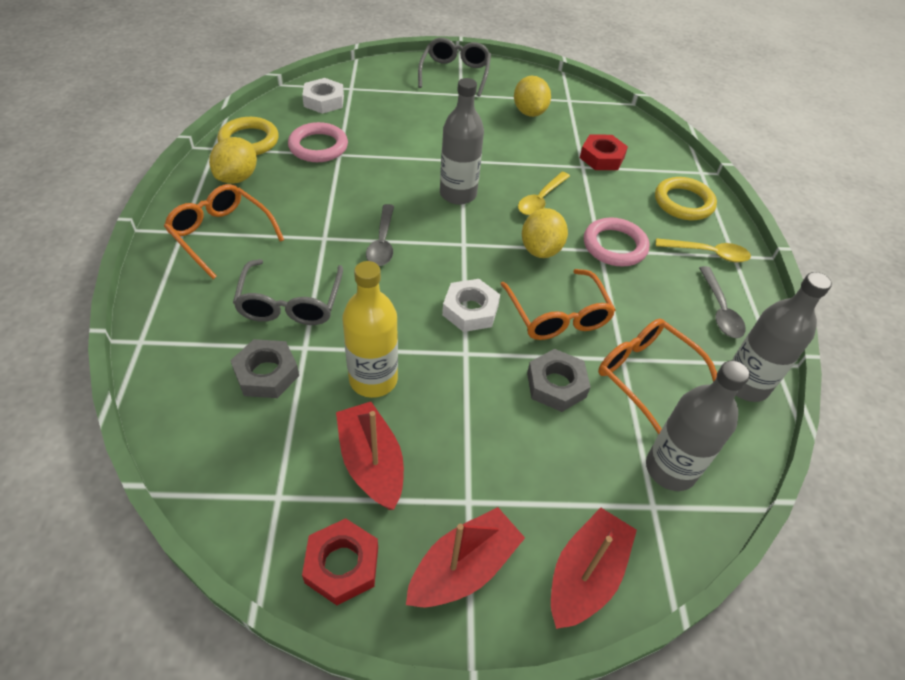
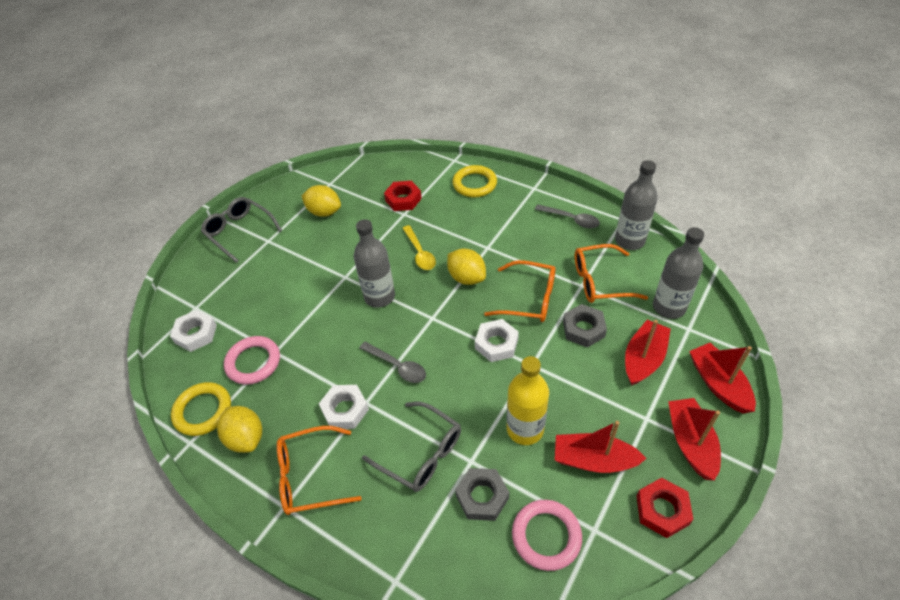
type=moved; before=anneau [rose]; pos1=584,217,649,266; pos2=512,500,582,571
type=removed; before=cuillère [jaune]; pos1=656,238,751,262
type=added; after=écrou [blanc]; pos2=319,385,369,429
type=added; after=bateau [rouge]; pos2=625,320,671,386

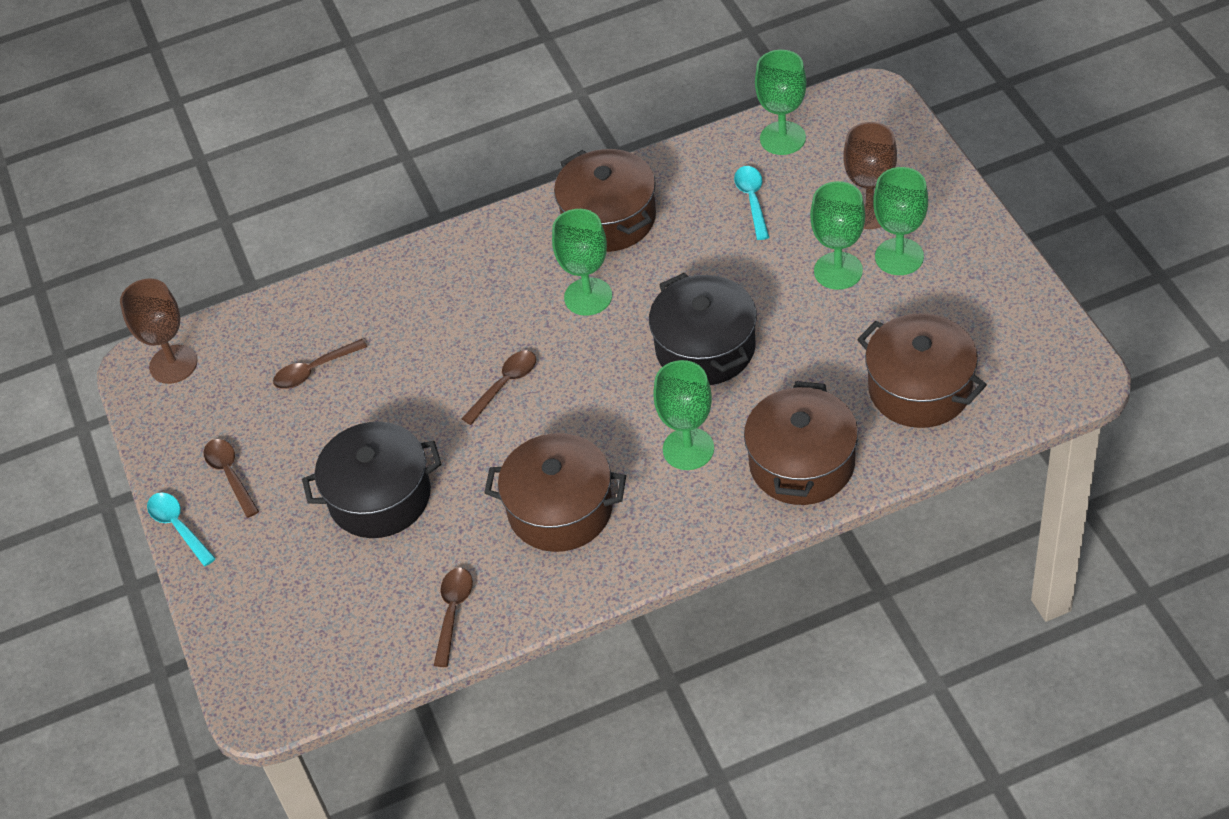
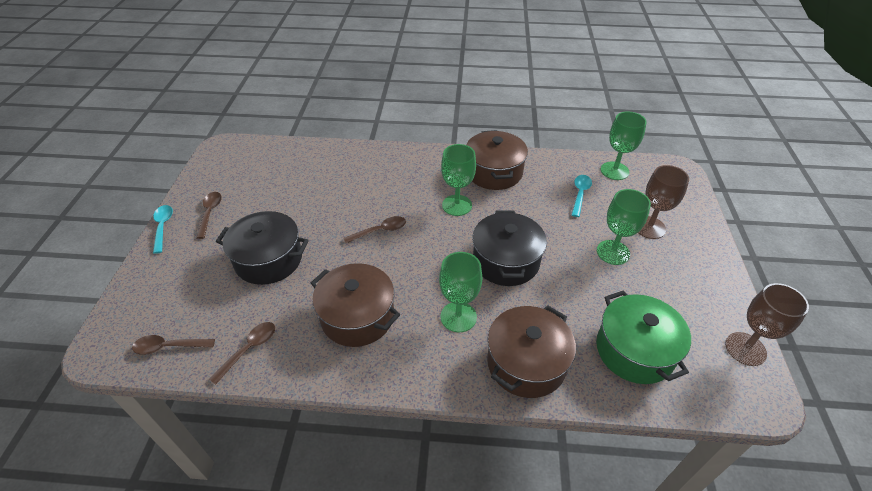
type=moved; before=verre à pied [marron]; pos1=120,278,197,384; pos2=725,283,809,366
type=moved; before=cuillère [marron]; pos1=273,339,367,389; pos2=132,335,215,355
type=recoloured; before=marmite [marron]; after=marmite [vert]; pos1=857,313,987,428; pos2=596,290,691,384
type=removed; before=verre à pied [vert]; pos1=873,167,928,275

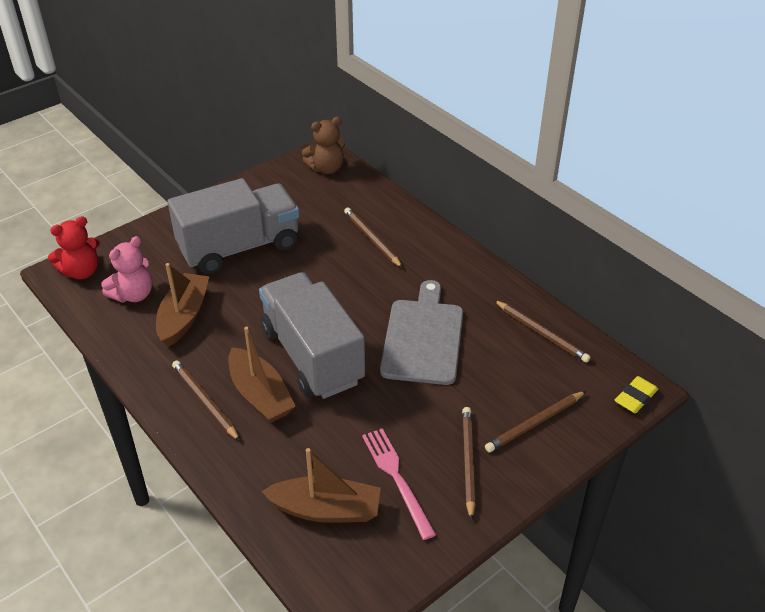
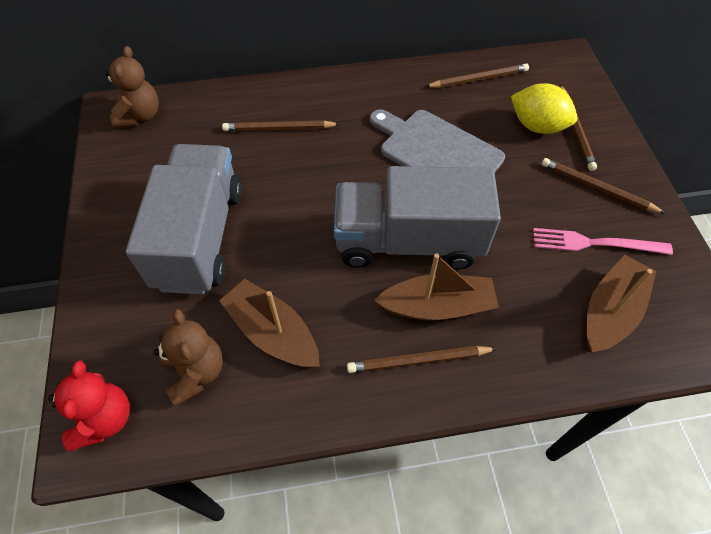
type=recoloured; before=ours en peluche [rose]; after=ours en peluche [marron]; pos1=101,236,153,303; pos2=154,309,223,406
type=removed; before=gomme [jaune]; pos1=614,376,658,413
type=added; after=citron [jaune]; pos2=511,83,577,134

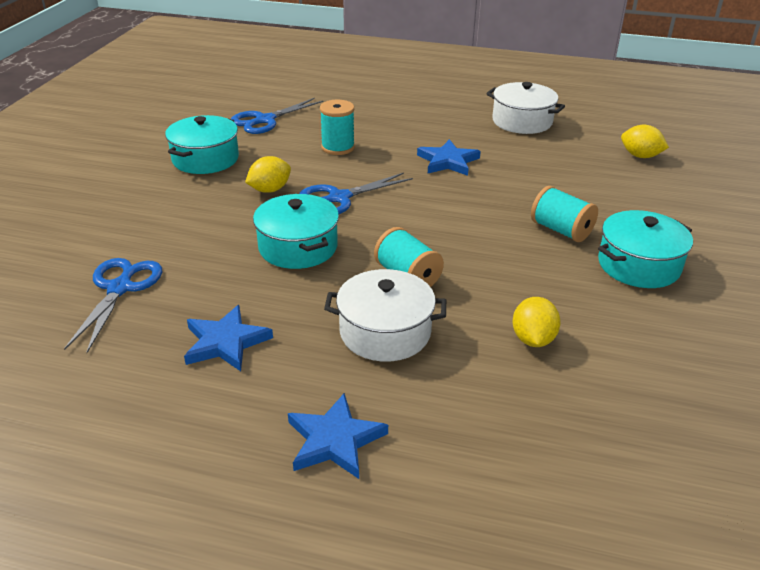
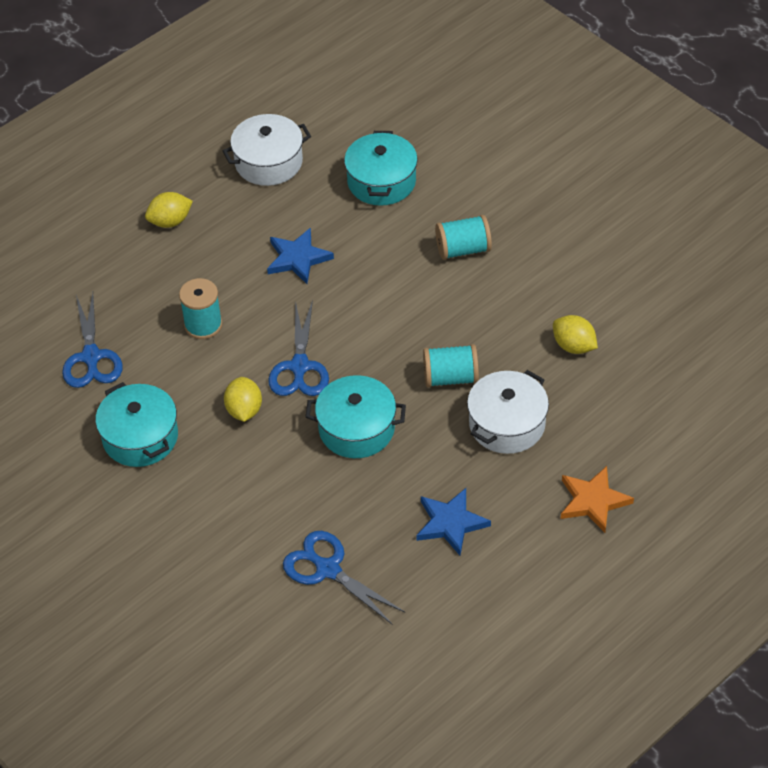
type=recoloured; before=étoile [bleu]; after=étoile [orange]; pos1=288,393,388,479; pos2=561,466,634,533
type=moved; before=marmite [turquoise]; pos1=598,210,693,288; pos2=344,131,418,206
type=moved; before=citron [jaune]; pos1=621,125,669,158; pos2=145,192,193,228

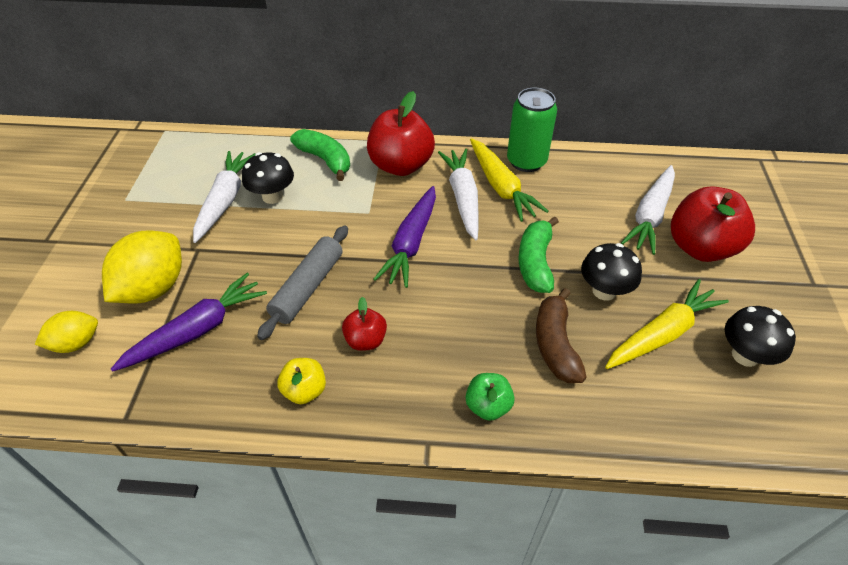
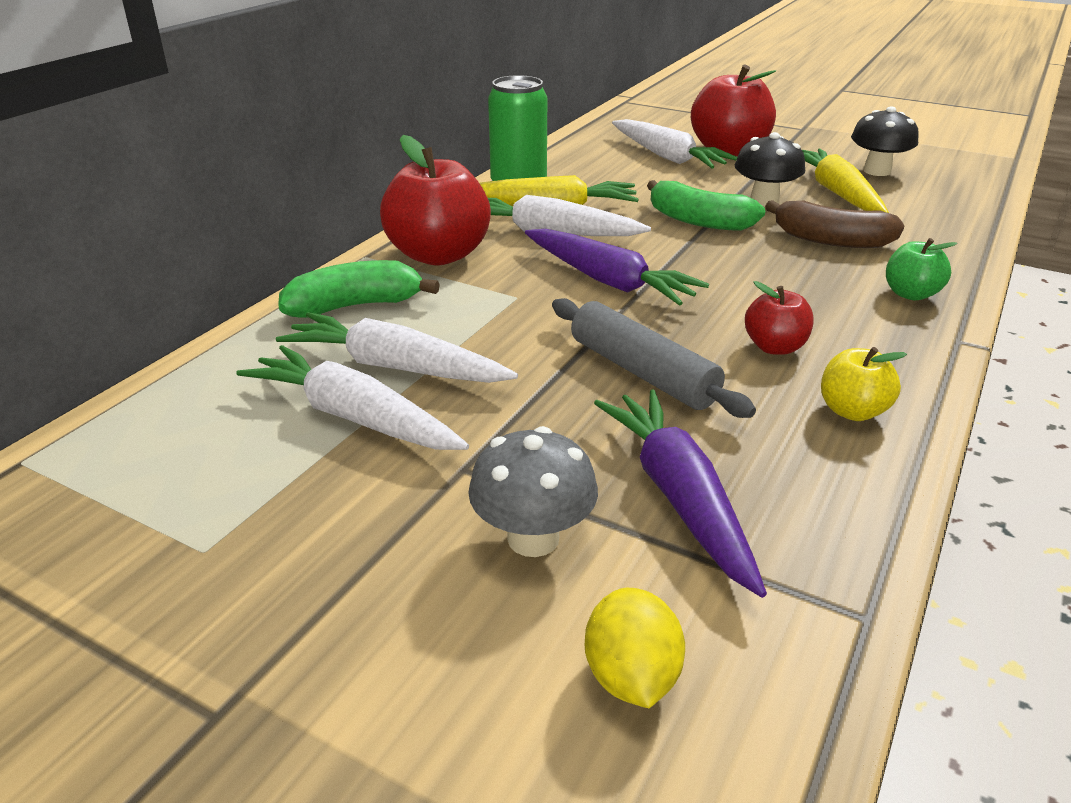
type=replaced; before=citron [jaune]; after=champignon [gris]; pos1=102,231,182,303; pos2=468,426,598,557
type=replaced; before=champignon [noir]; after=carotte [blanc]; pos1=242,152,294,204; pos2=276,312,518,383

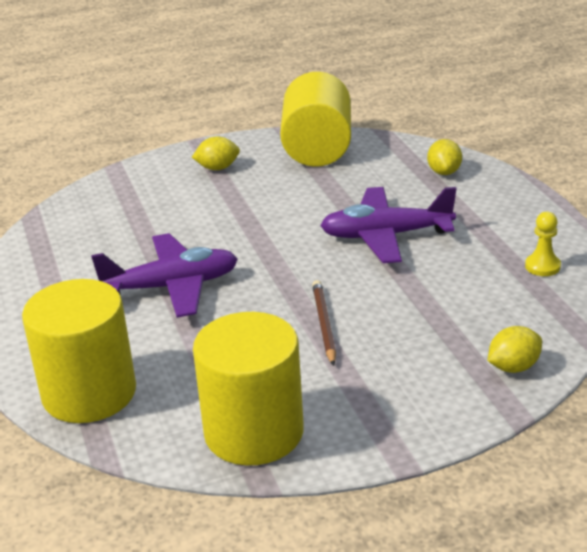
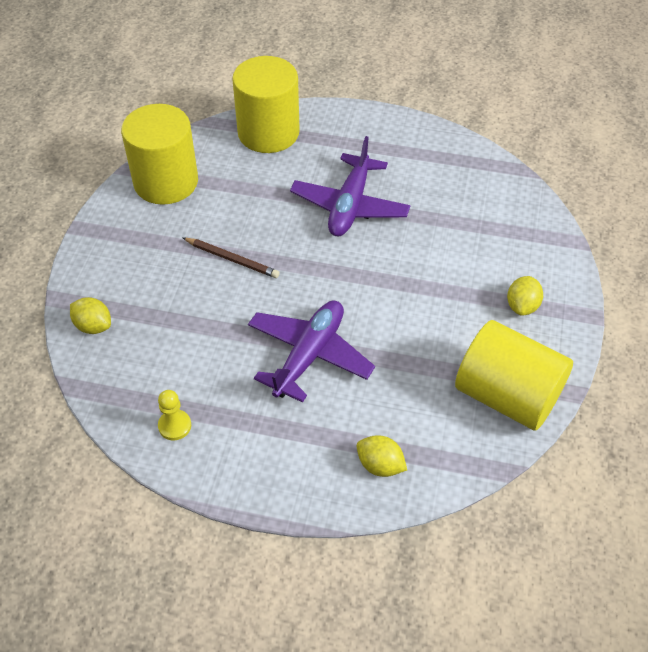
type=turned; before=citron [jaune]; pos1=488,326,542,373; pos2=70,297,111,334; turn=-60

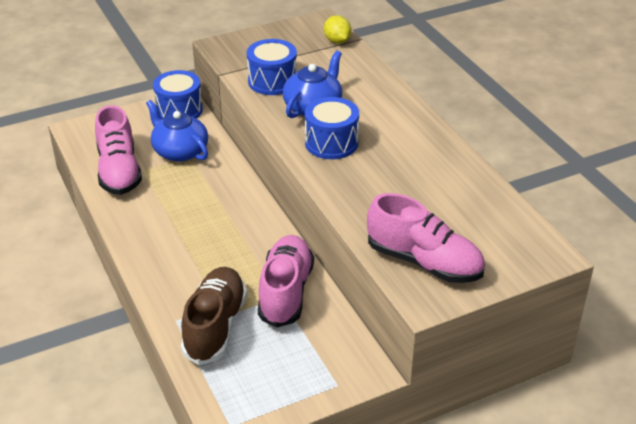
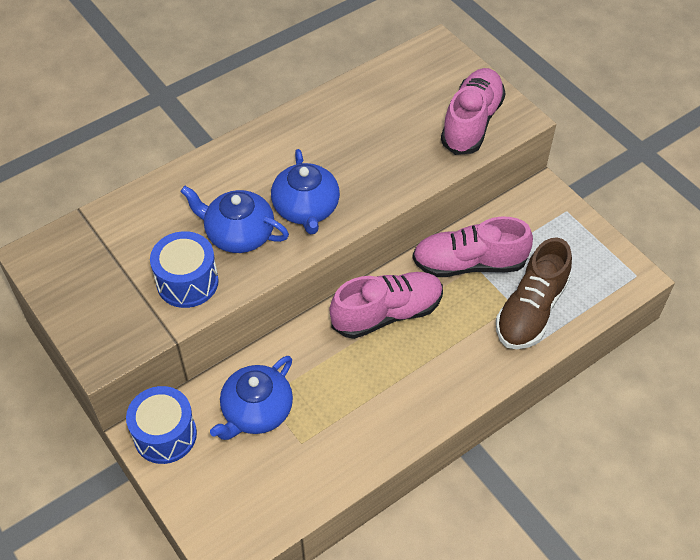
type=moved; before=chaussure [rose]; pos1=95,105,142,195; pos2=330,272,443,339
type=turned; before=chaussure [marron]; pos1=181,267,247,365; pos2=496,237,572,349; turn=-60
type=replaced; before=tambour [bleu]; after=théière [bleu]; pos1=305,97,359,159; pos2=271,149,340,234
type=removed; before=citron [jaune]; pos1=324,15,351,44

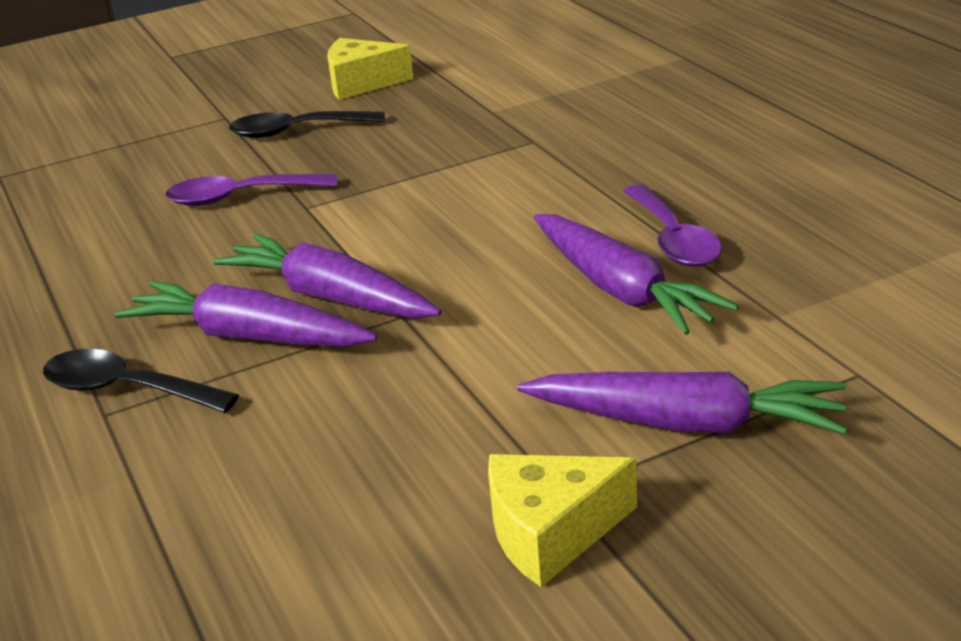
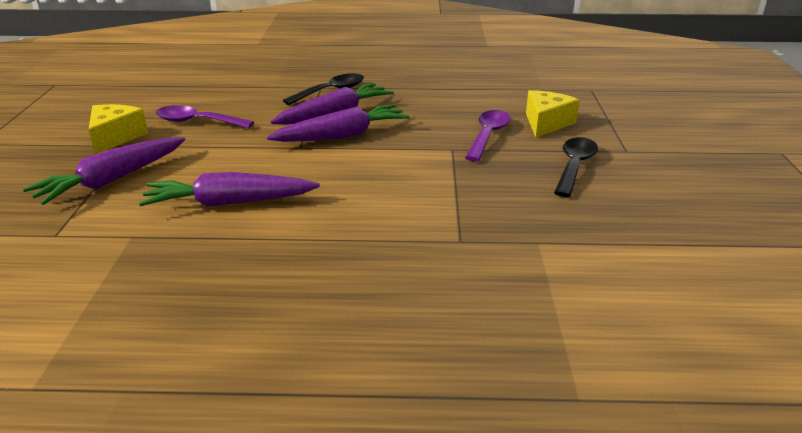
type=moved; before=fromage [jaune]; pos1=327,38,414,100; pos2=526,90,580,137
type=moved; before=cuillère [violet]; pos1=624,184,722,267; pos2=156,105,254,128

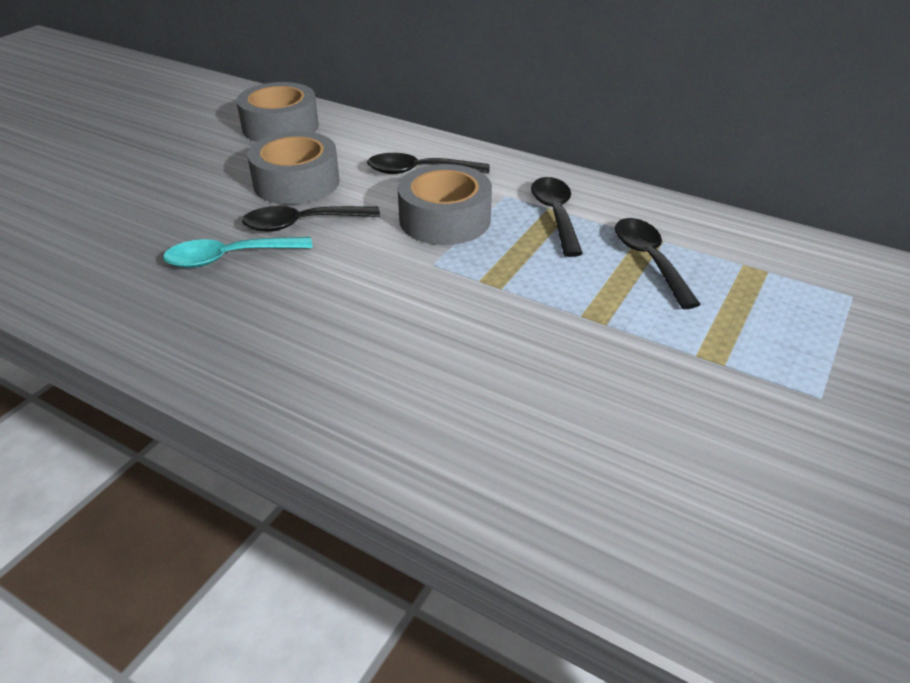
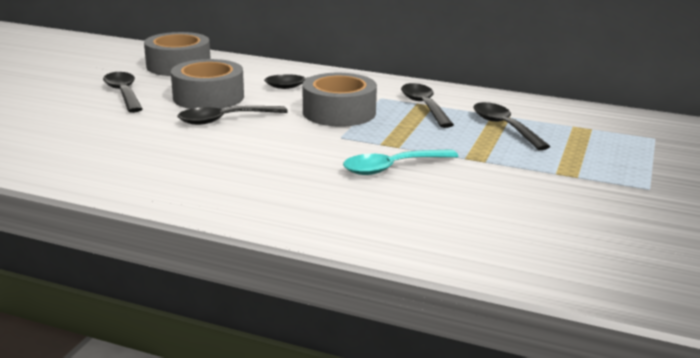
type=moved; before=cuillère [turquoise]; pos1=163,237,313,268; pos2=343,149,459,175
type=added; after=cuillère [noir]; pos2=103,72,143,113

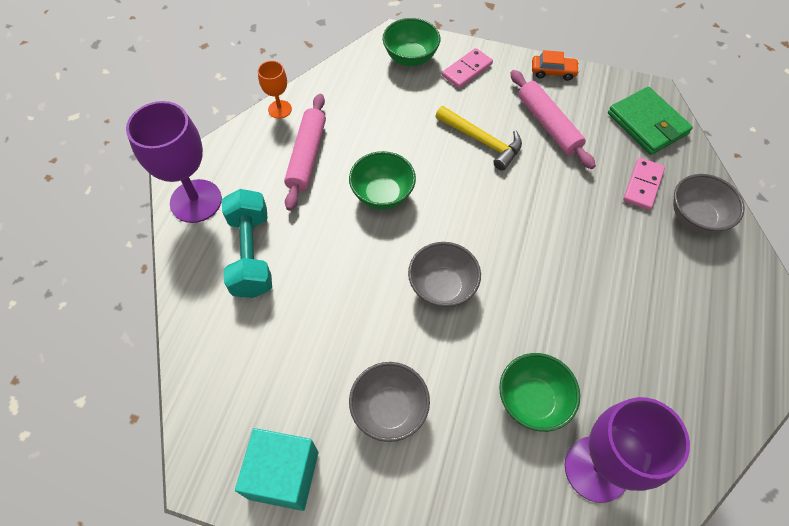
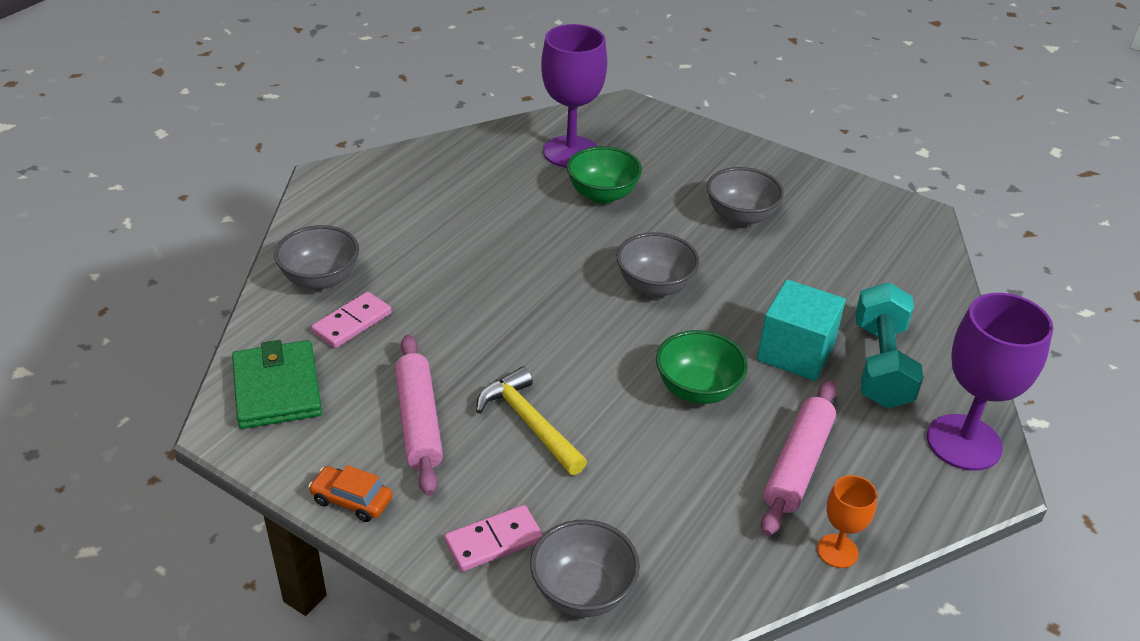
type=moved; before=cube [turquoise]; pos1=235,428,318,511; pos2=757,279,846,381
type=recoloured; before=bol [vert]; after=bol [gris]; pos1=383,18,440,66; pos2=530,520,640,617

